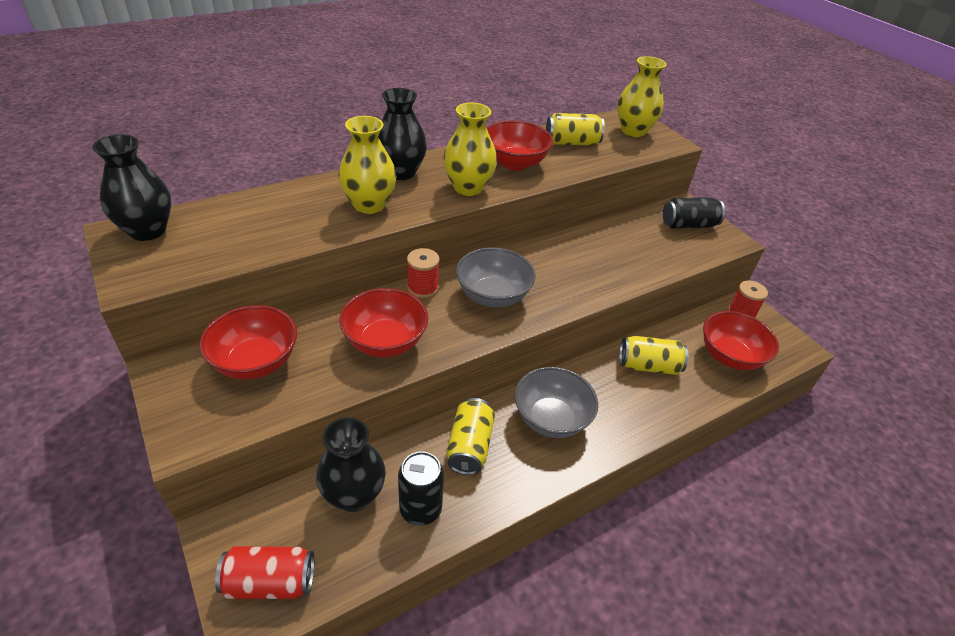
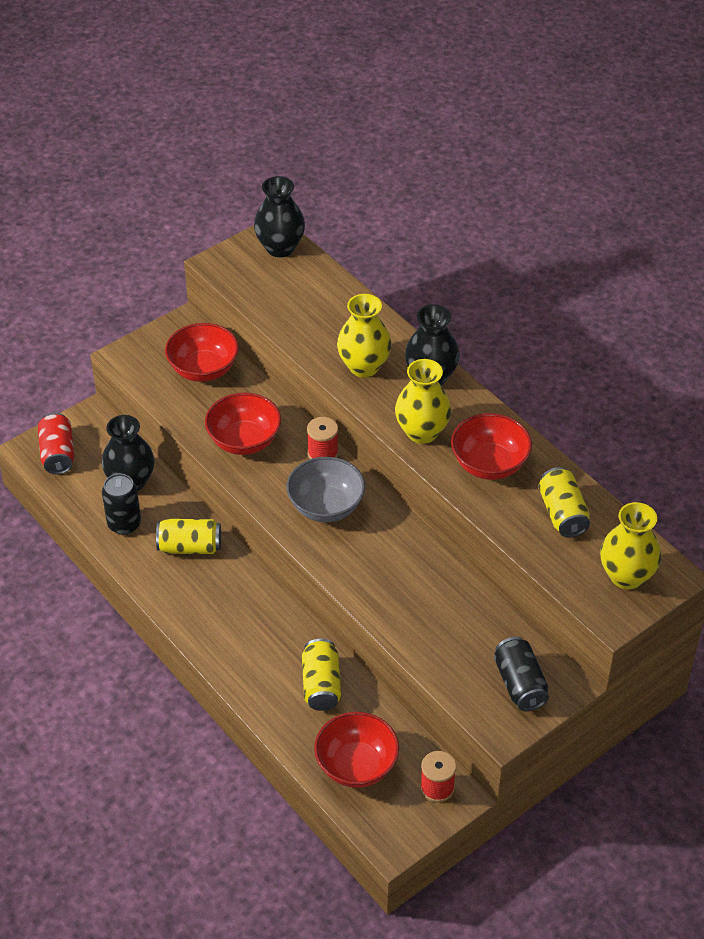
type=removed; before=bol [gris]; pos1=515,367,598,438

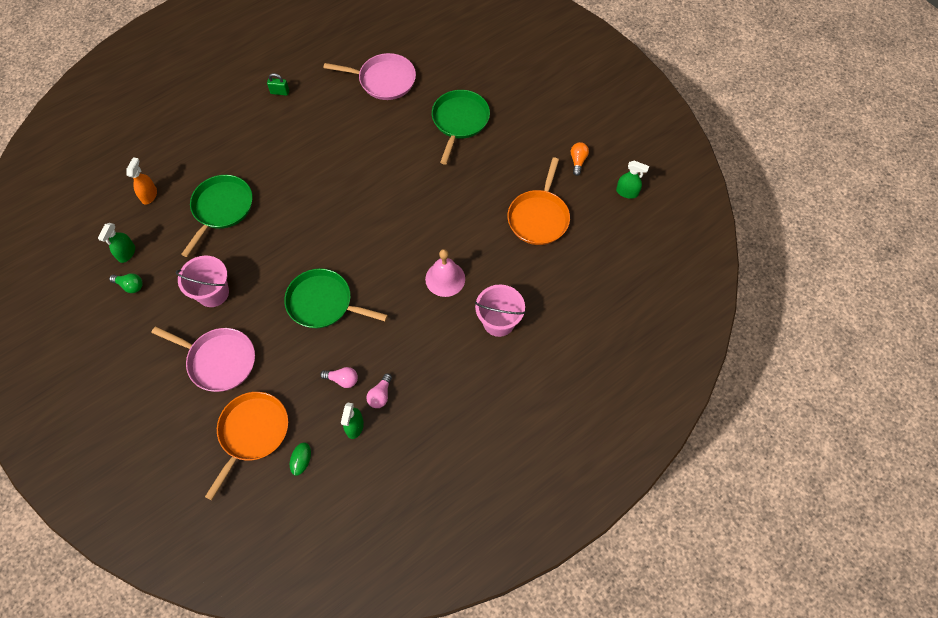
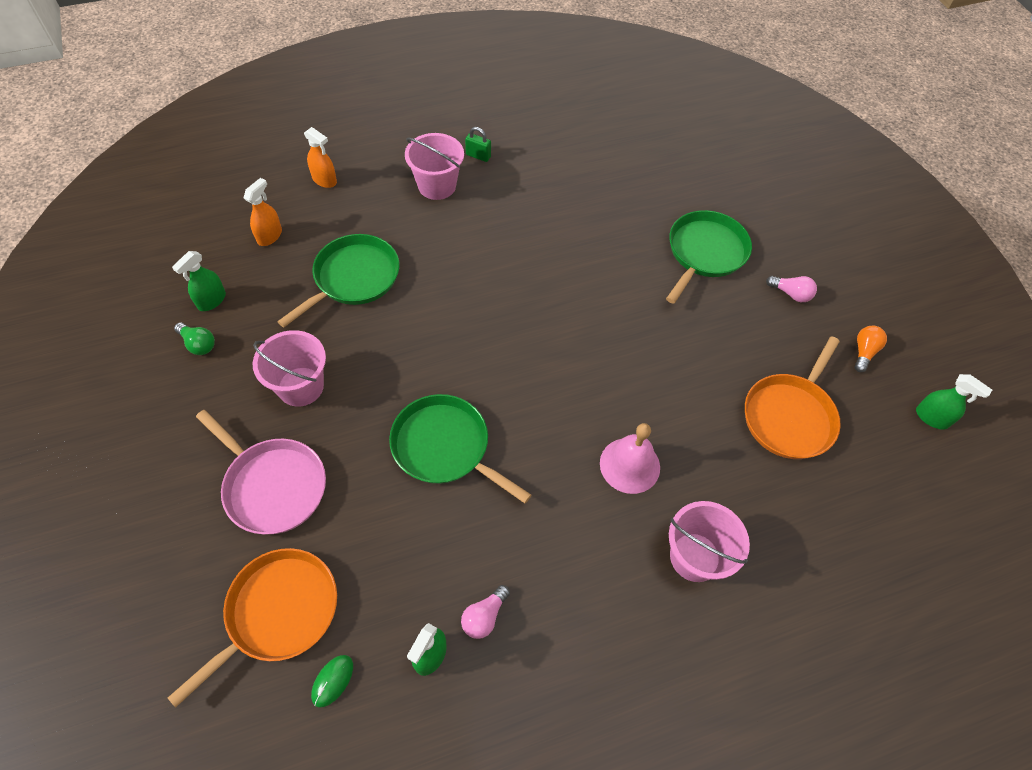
type=moved; before=ampoule [rose]; pos1=320,367,358,388; pos2=766,276,817,302
type=removed; before=poêle [rose]; pos1=323,53,416,100
type=added; after=vaporisateur [orange]; pos2=304,127,337,188
type=added; after=seau [rose]; pos2=405,133,464,200

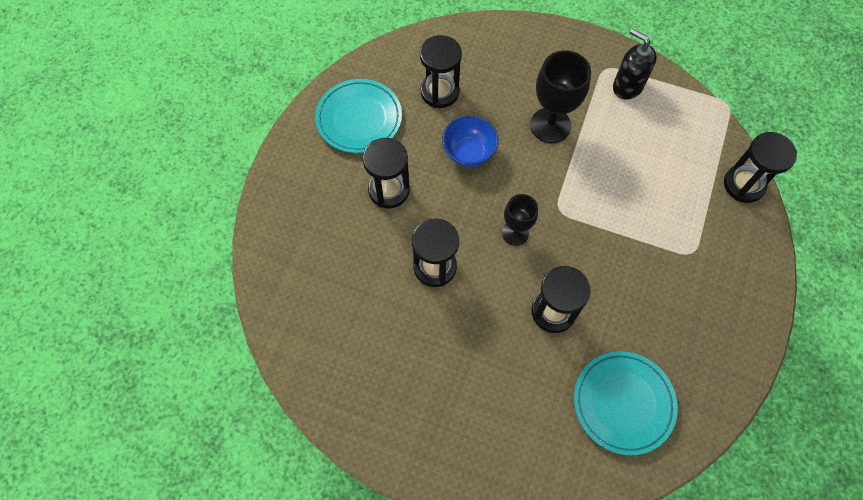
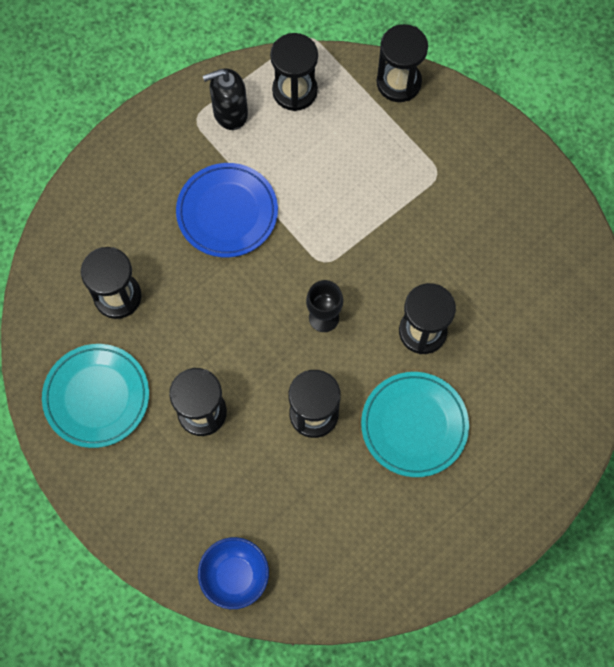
type=moved; before=bol [bleu]; pos1=442,116,499,167; pos2=198,537,269,609
type=replaced; before=verre à pied [noir]; after=assiette [bleu]; pos1=530,50,591,143; pos2=176,163,278,257
type=moved; before=assiette [turquoise]; pos1=574,351,678,455; pos2=361,372,469,477
type=added; after=sablier [noir]; pos2=270,33,318,111

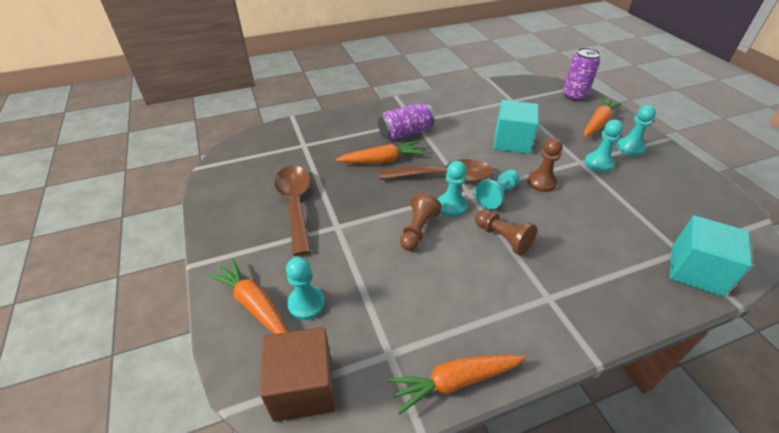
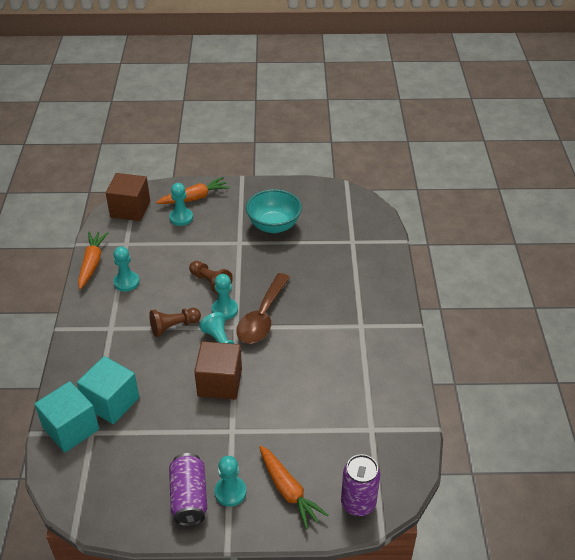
type=replaced; before=cuillère [marron]; after=bol [turquoise]; pos1=274,166,311,256; pos2=246,189,302,233
type=removed; before=carotte [orange]; pos1=335,141,426,164
type=moved; before=canette [violet]; pos1=378,103,435,141; pos2=169,453,207,526
type=moved; before=cube [turquoise]; pos1=494,100,539,154; pos2=77,356,139,424
type=replaced; before=pion [marron]; after=cube [marron]; pos1=527,138,563,192; pos2=194,341,242,400
type=moved; before=pion [turquoise]; pos1=585,120,623,172; pos2=113,246,139,292

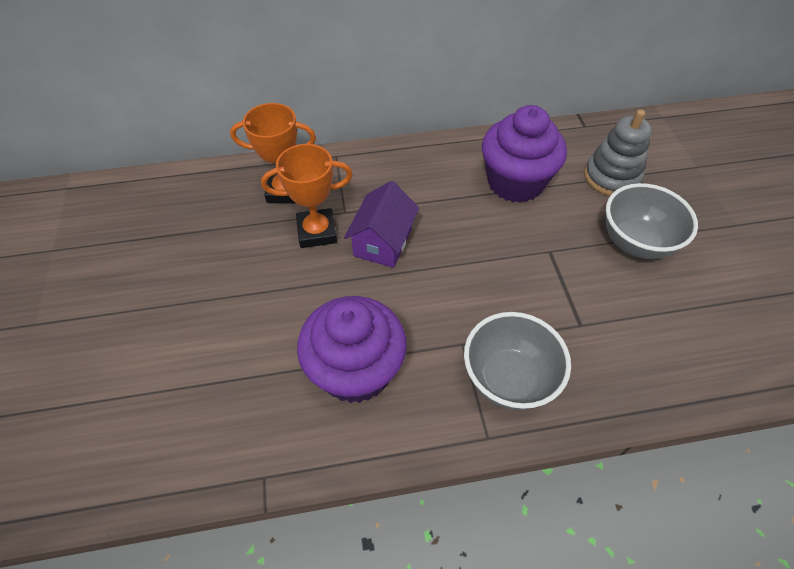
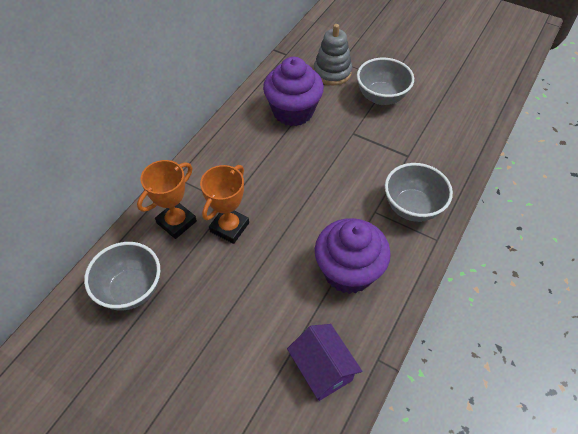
type=moved; before=maison [violet]; pos1=344,181,419,268; pos2=287,324,362,401
type=added; after=bol [gris]; pos2=84,242,160,311

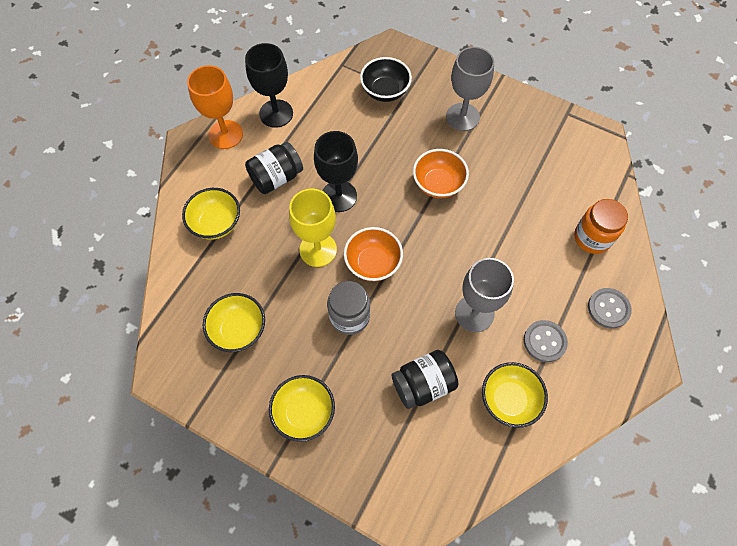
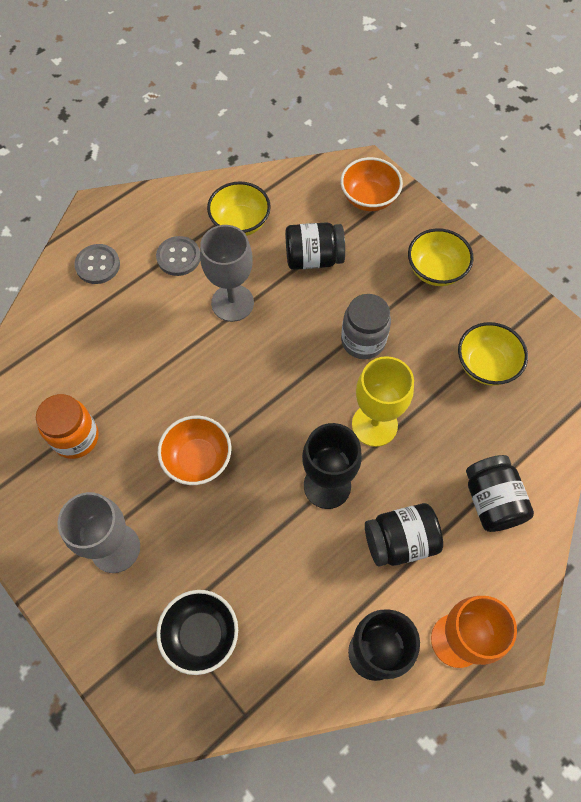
type=replaced; before=bol [jaune]; after=bocal [noir]; pos1=182,188,240,240; pos2=466,455,534,532
type=moved; before=bol [orange]; pos1=344,227,403,281; pos2=340,157,403,211
type=moved; before=bocal [orange]; pos1=574,199,628,254; pos2=36,394,99,459

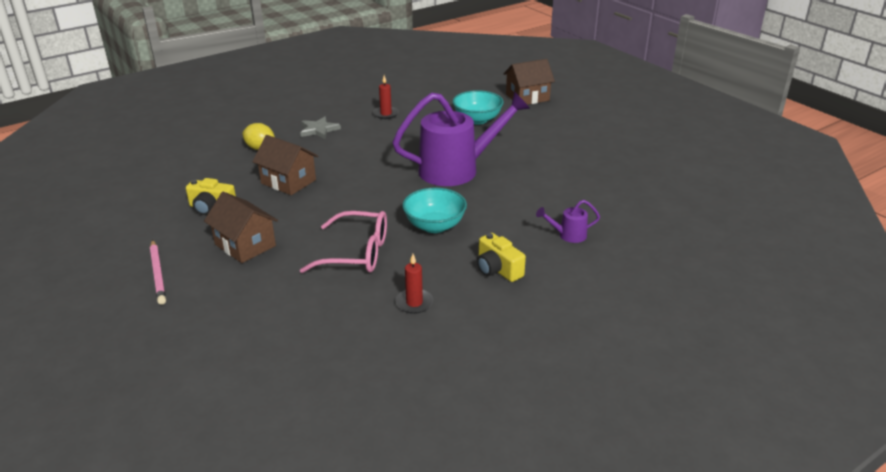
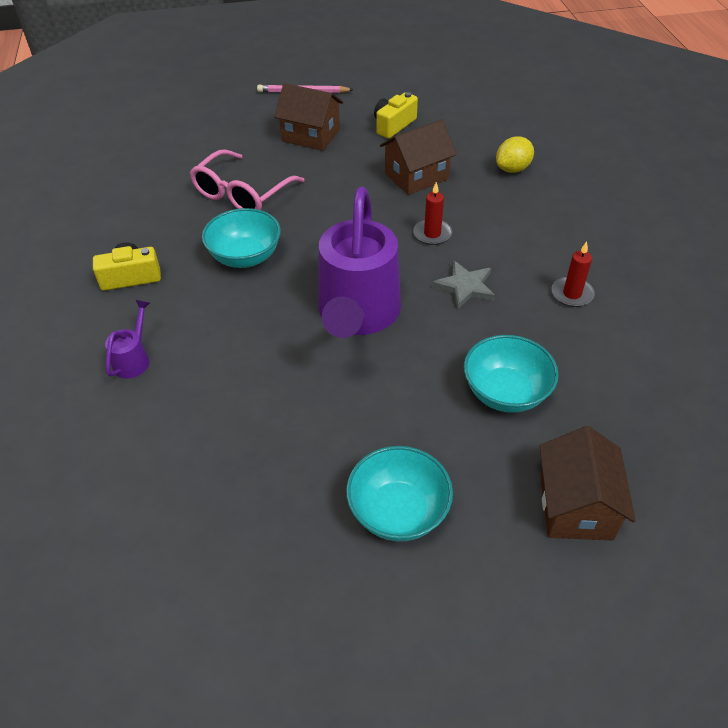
type=turned; before=maison [marron]; pos1=204,192,278,263; pos2=274,83,343,151; turn=45
type=moved; before=étoile [gris]; pos1=300,116,341,139; pos2=432,260,495,310
type=moved; before=bougie [rouge]; pos1=395,254,434,314; pos2=413,182,452,245
type=added; after=bol [turquoise]; pos2=346,446,453,542

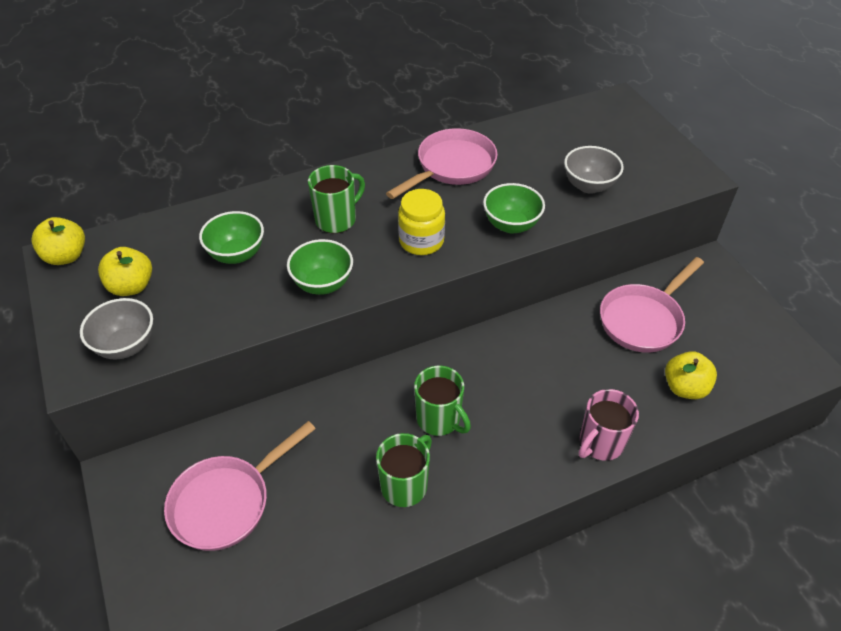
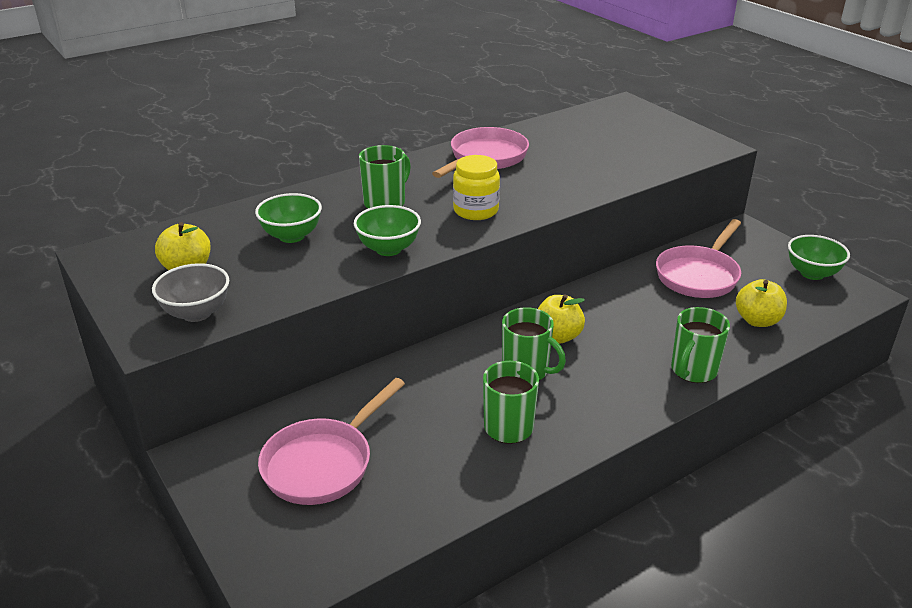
type=moved; before=pomme [jaune]; pos1=31,217,85,265; pos2=538,294,585,344
type=moved; before=bol [vert]; pos1=483,183,545,234; pos2=788,235,850,280
type=removed; before=bol [gris]; pos1=564,146,624,194
type=recoloured; before=tasse [rose]; after=tasse [vert]; pos1=579,389,639,461; pos2=671,307,730,383

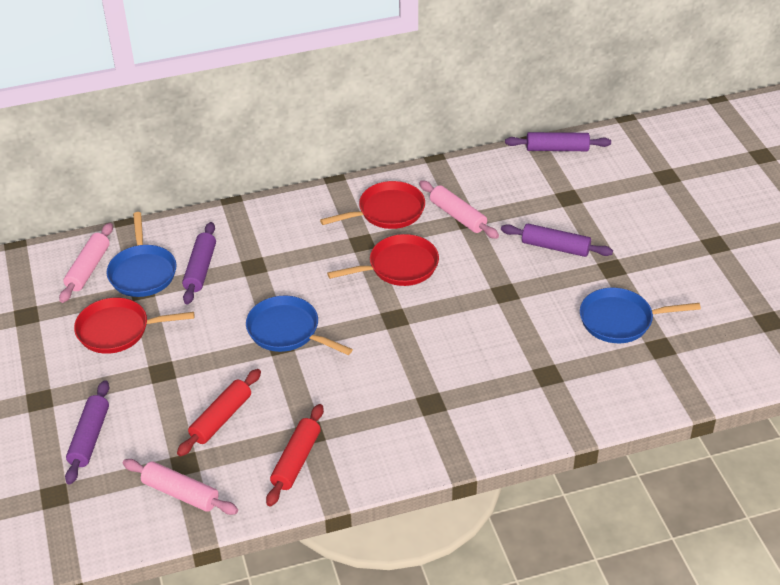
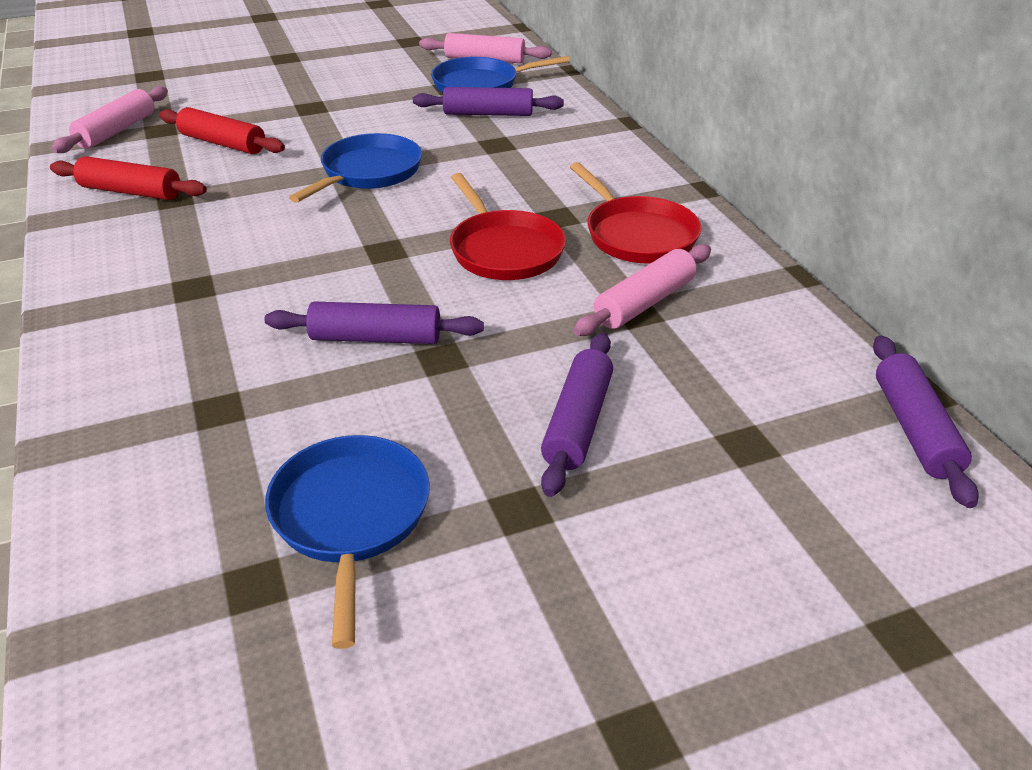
type=moved; before=rouleau à pâtisserie [violet]; pos1=65,380,109,485; pos2=264,301,484,344
type=removed; before=poêle [rouge]; pos1=74,298,195,354

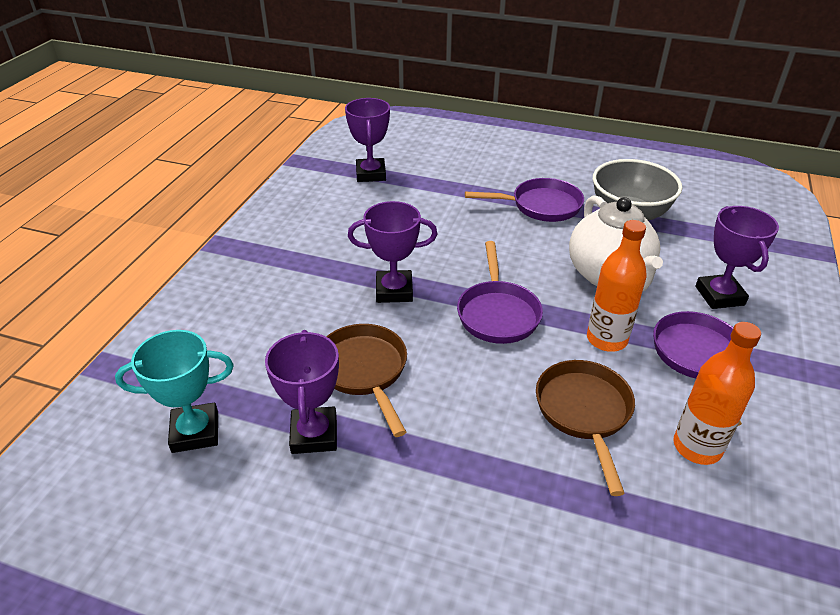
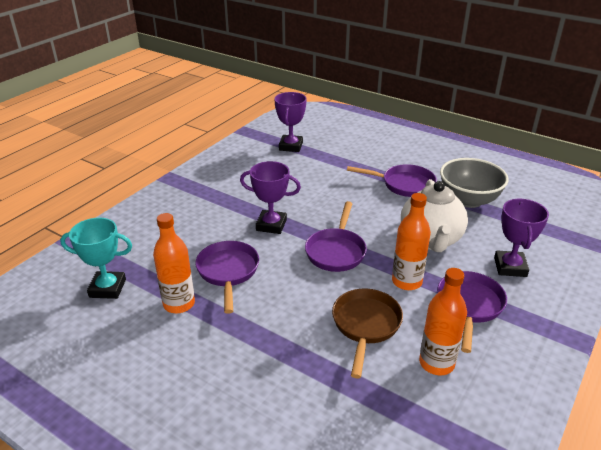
type=replaced; before=trophée [violet]; after=bouteille [orange]; pos1=265,330,339,454; pos2=153,213,195,313
type=recoloured; before=poêle [marron]; after=poêle [violet]; pos1=326,324,407,437; pos2=195,241,259,314

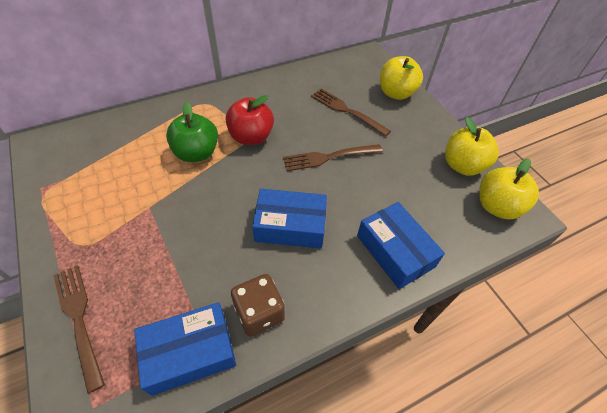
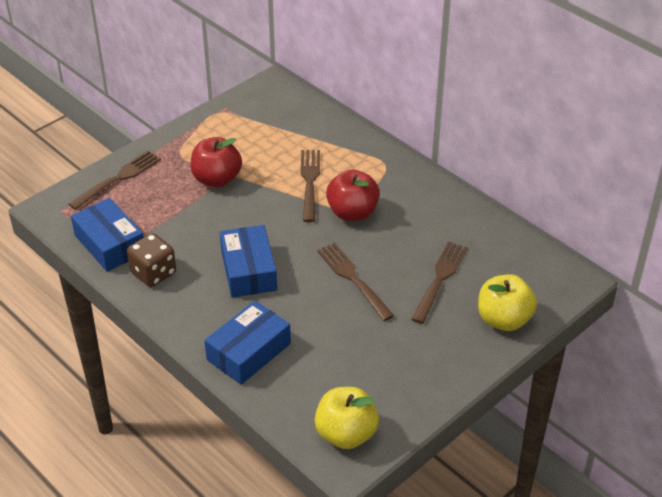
type=replaced; before=pomme [vert]; after=fourchette [marron]; pos1=166,102,218,162; pos2=300,150,320,222
type=removed; before=pomme [jaune]; pos1=445,117,499,176
type=added; after=pomme [rouge]; pos2=190,137,242,187

